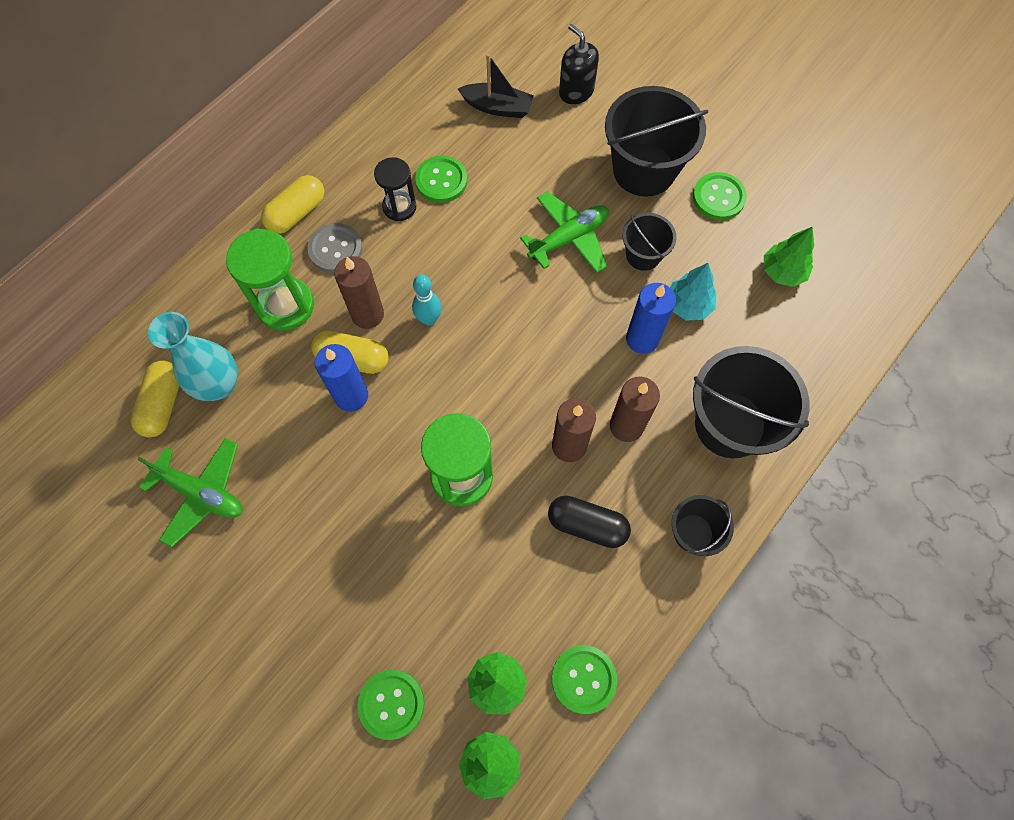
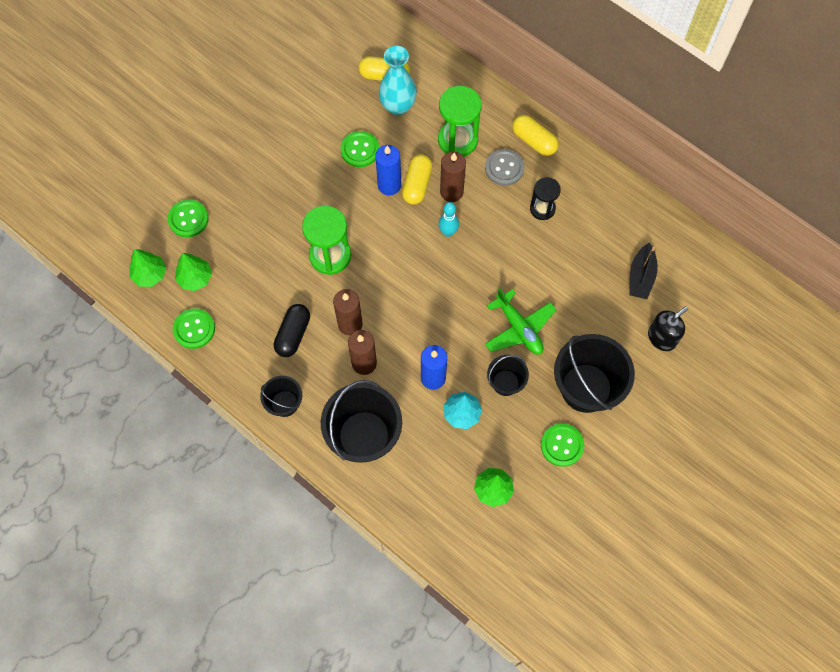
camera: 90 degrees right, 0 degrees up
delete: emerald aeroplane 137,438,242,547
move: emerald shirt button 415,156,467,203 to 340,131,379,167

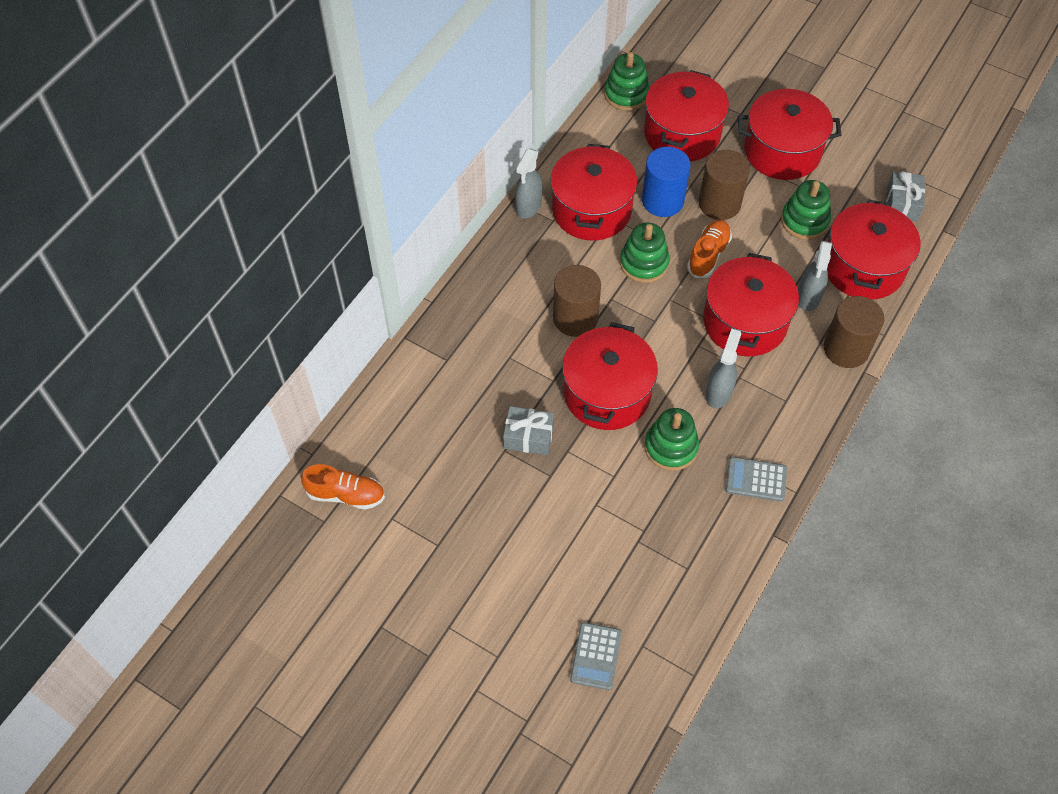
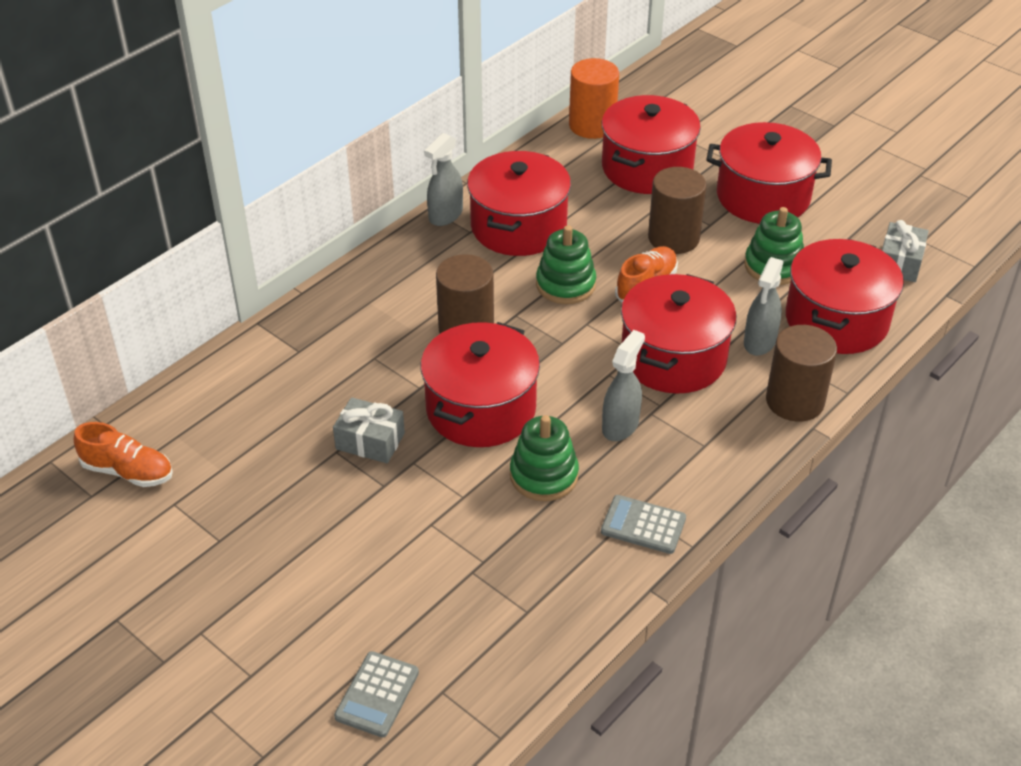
camera: 10 degrees right, 15 degrees down
delete: blue cylinder 642,147,691,217
replace: emerald stacking toy 604,52,650,111 to orange-coloured cylinder 569,58,619,139

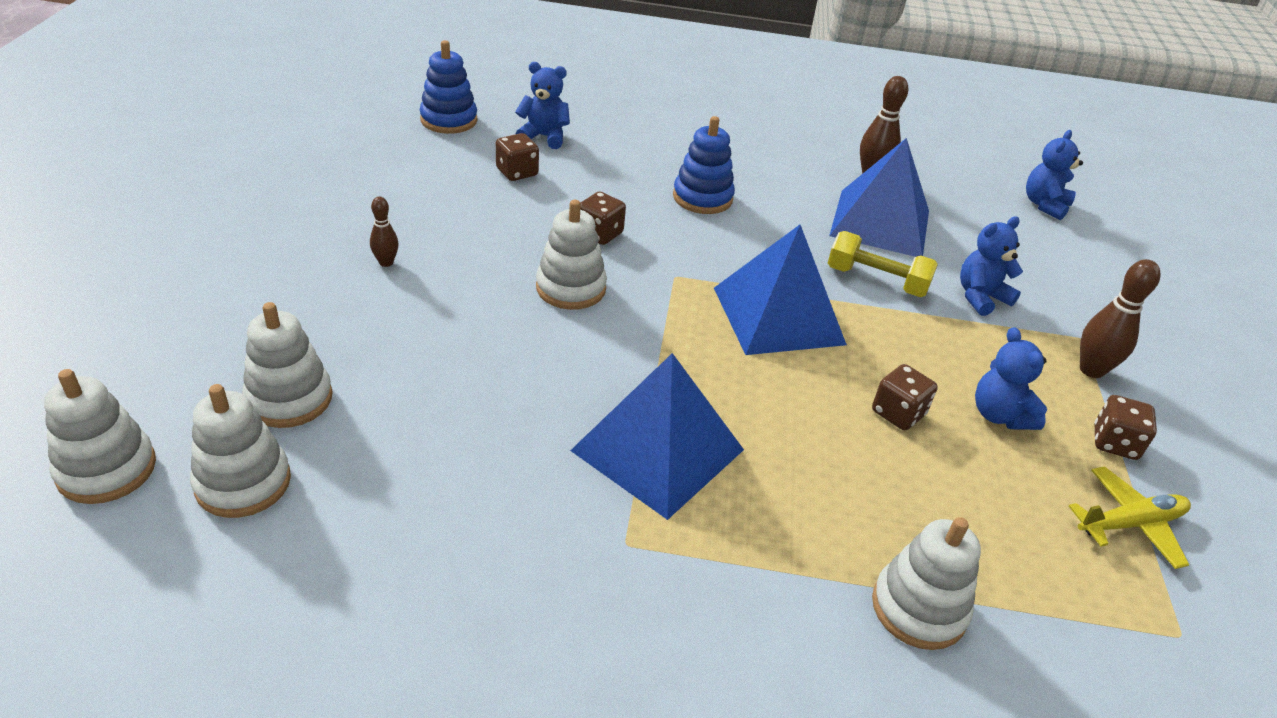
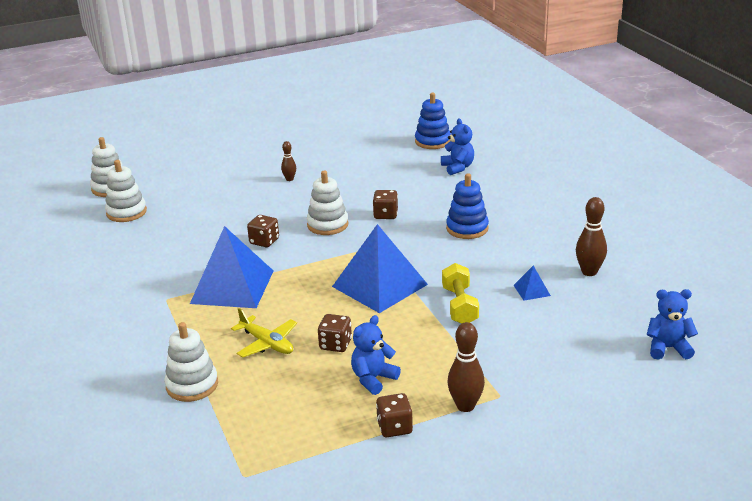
camera: 65 degrees right, 10 degrees down
delete: pure white stacking toy 242,302,333,428; blue teddy 960,216,1023,316
move: brown dice 496,133,539,181 to 247,215,279,247; golden aeroplane 1069,466,1191,569 to 231,308,297,357
resize: blue pyramid 829,138,929,257 = 514,266,551,301 x0.41

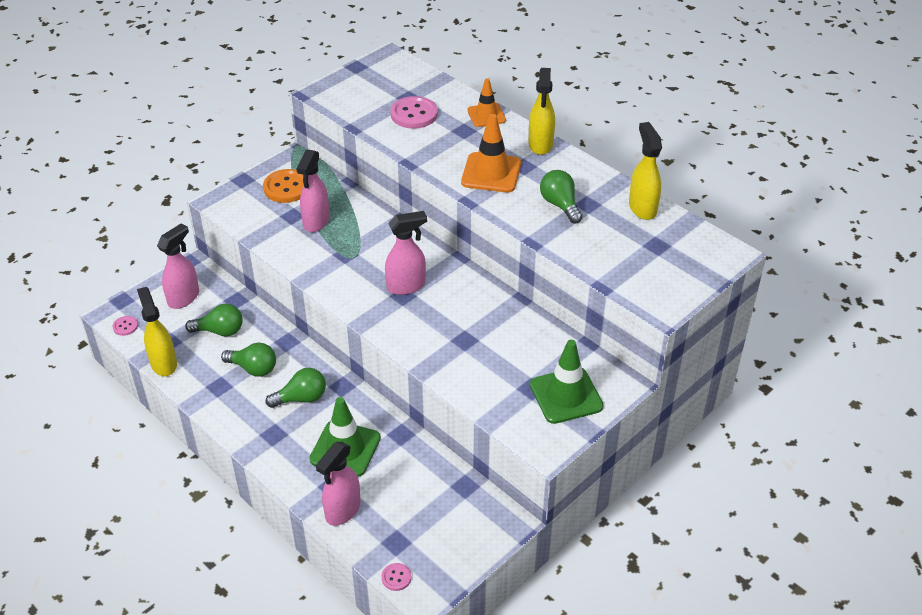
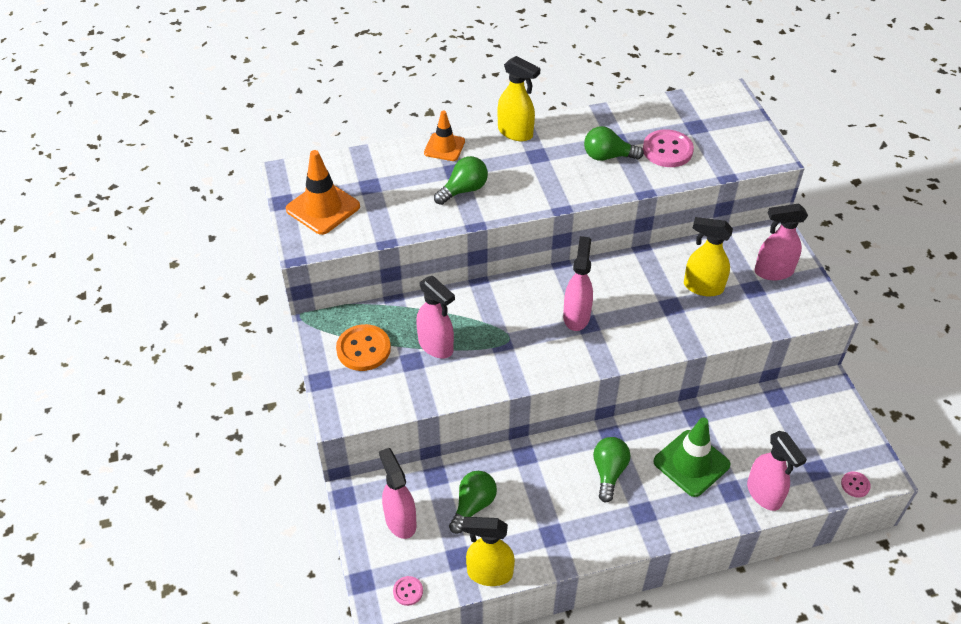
camera: 60 degrees left, 5 degrees up
move: emerald bulb 221,343,276,377 to 434,156,488,205; rosy shirt button 390,96,438,129 to 643,129,694,167; orange-coloured road cone 461,114,521,193 to 286,150,360,235; golden spray bottle 629,122,662,220 to 684,217,733,297
replace: emerald road cone 530,340,604,424 to rosy spray bottle 755,204,808,280

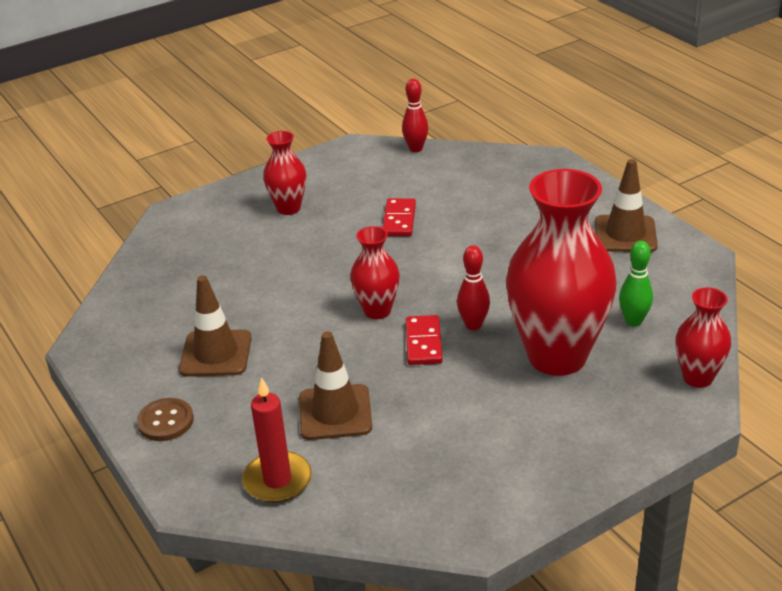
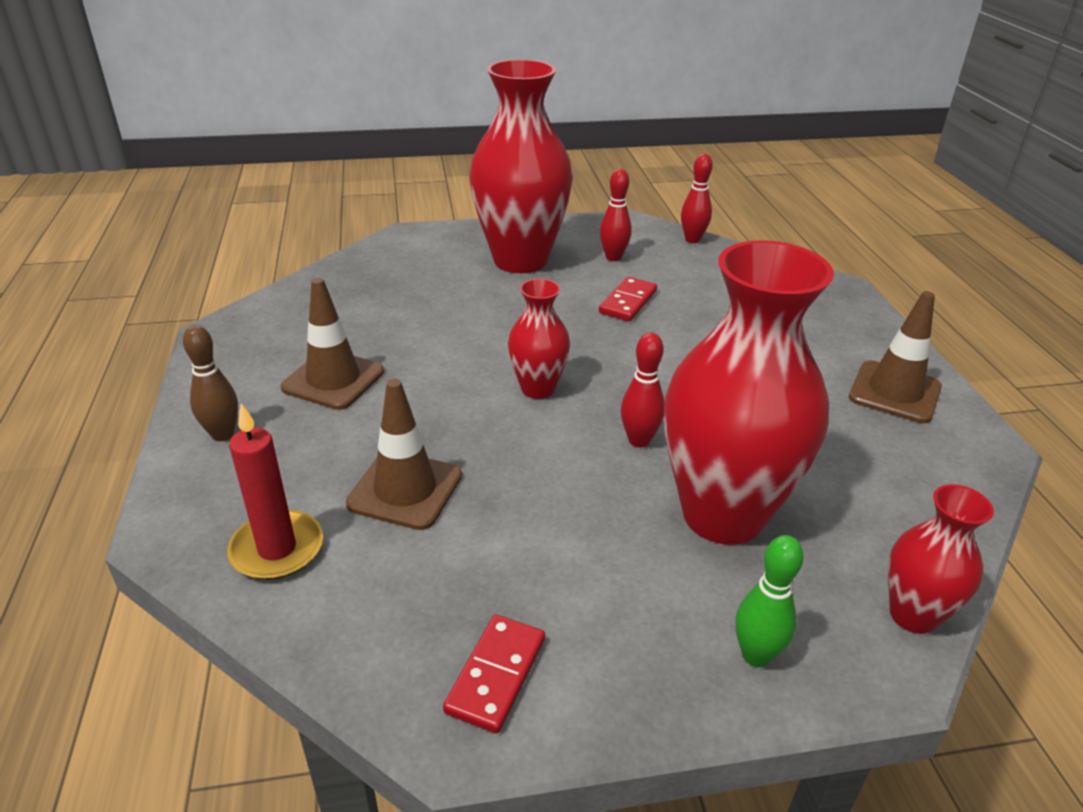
camera: 20 degrees right, 0 degrees up
insert: scarlet tenpin 600,169,632,261
move: scarlet domino tile 406,315,443,365 to 443,614,545,733; emerald tenpin 619,241,653,327 to 735,535,804,667
replace: brown shirt button 137,398,194,441 to brown tenpin 183,325,238,441
resize: scarlet vase 263,131,306,215 = 469,59,573,273 x2.03

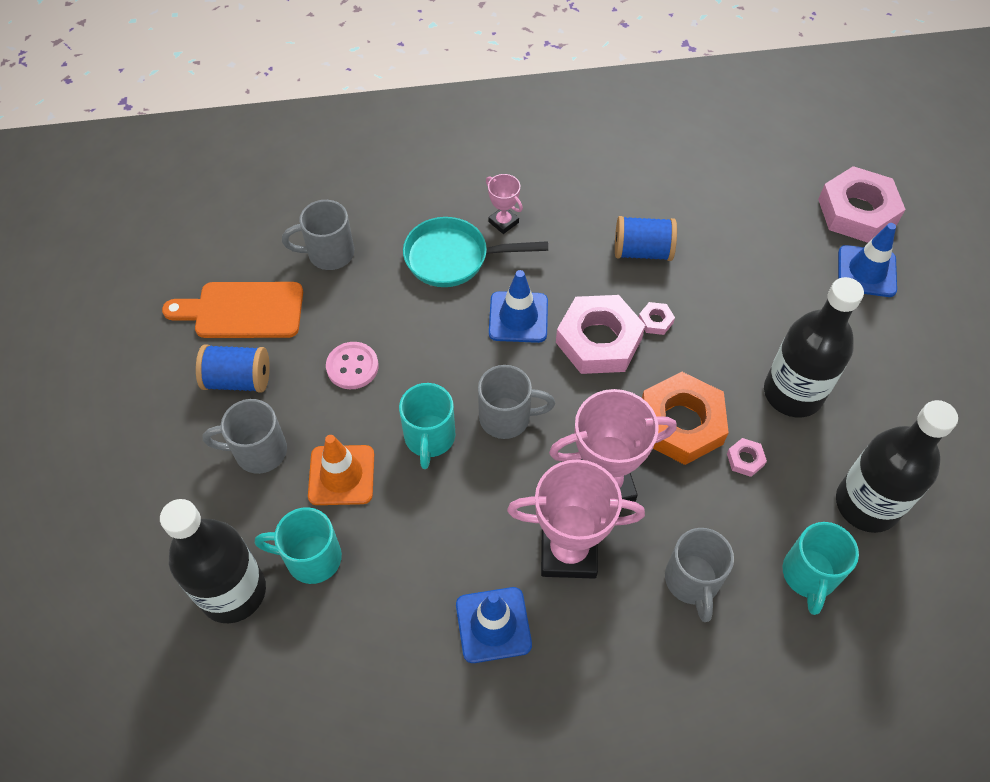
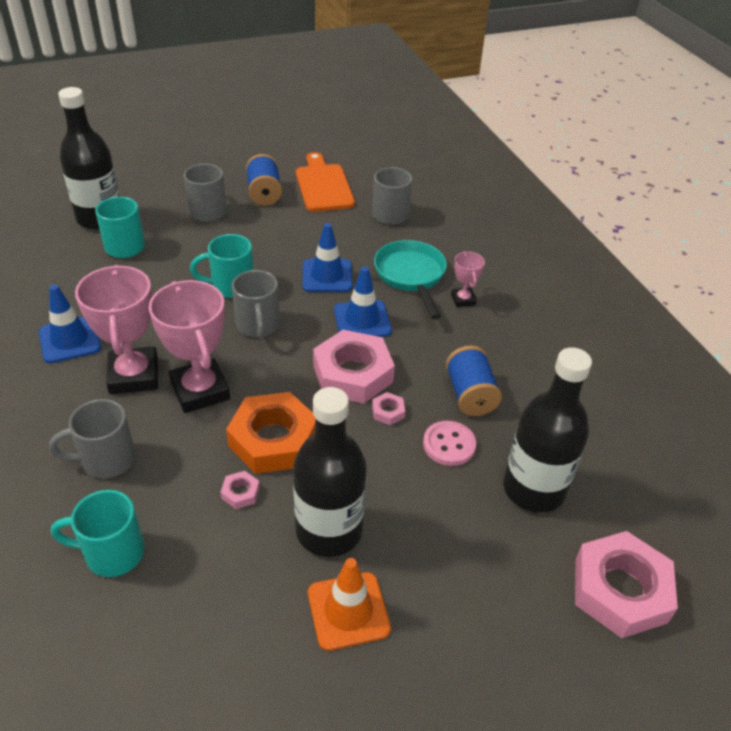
camera: 75 degrees right, 15 degrees down
move: orange-coloured road cone 308,435,374,505 to 308,558,391,651; rosy shirt button 326,342,378,389 to 423,421,476,466; jet-black flask 836,400,958,533 to 503,347,592,513; blue road cone 838,223,897,297 to 303,223,353,292
rotate: rosy prize cup 486,174,523,234 = 451,251,485,307 45 degrees counterclockwise

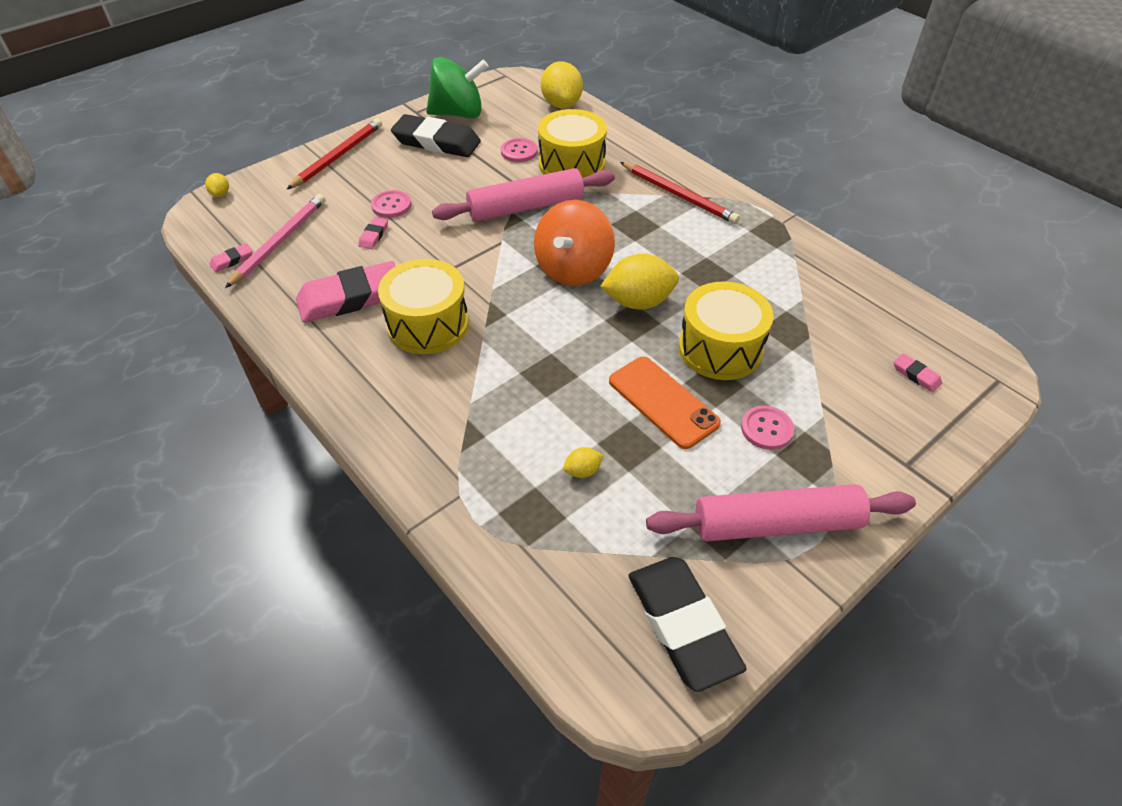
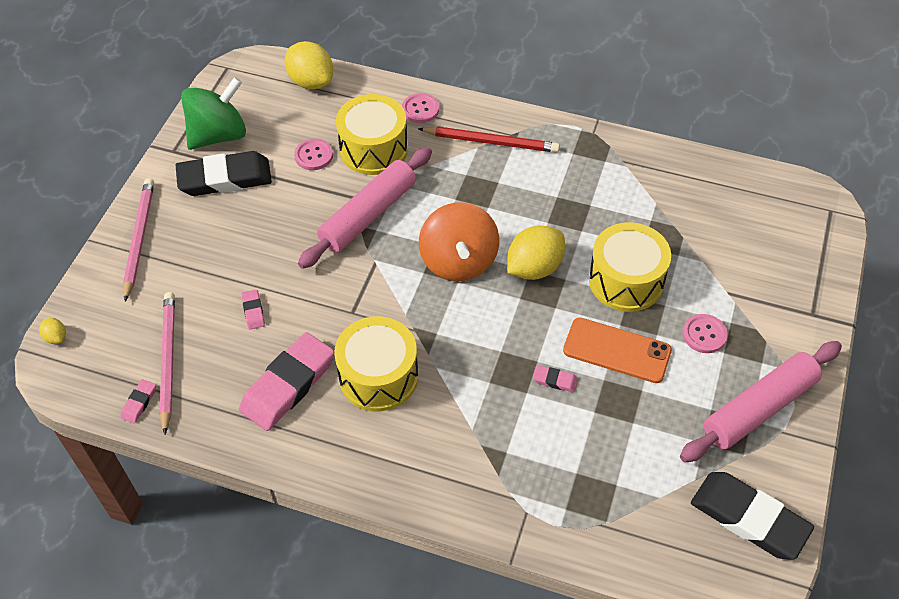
camera: 30 degrees left, 5 degrees up
delete: golden citrus fruit 563,447,604,478
move: rosy shirt button 371,190,412,218 to 402,93,439,123; rosy eraser 894,353,942,393 to 533,365,578,392
recolor: scarlet pencil 287,118,382,189 to rosy pencil 123,178,154,302

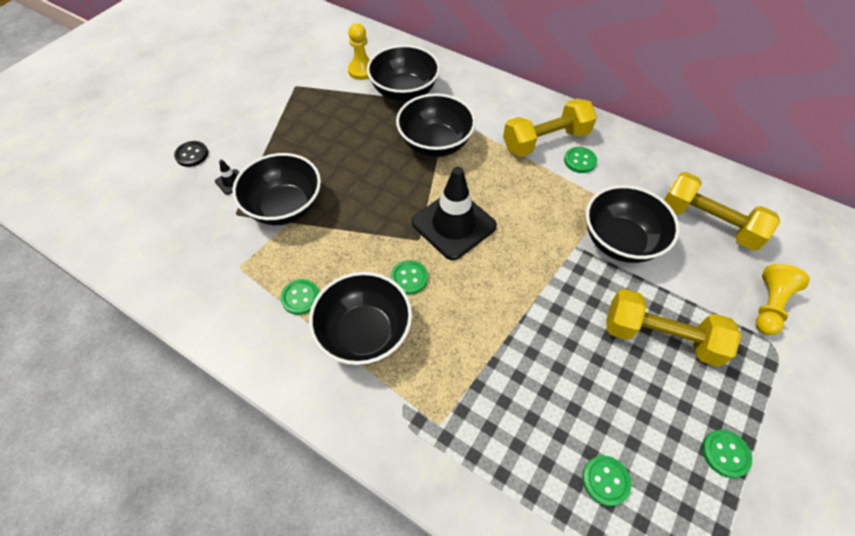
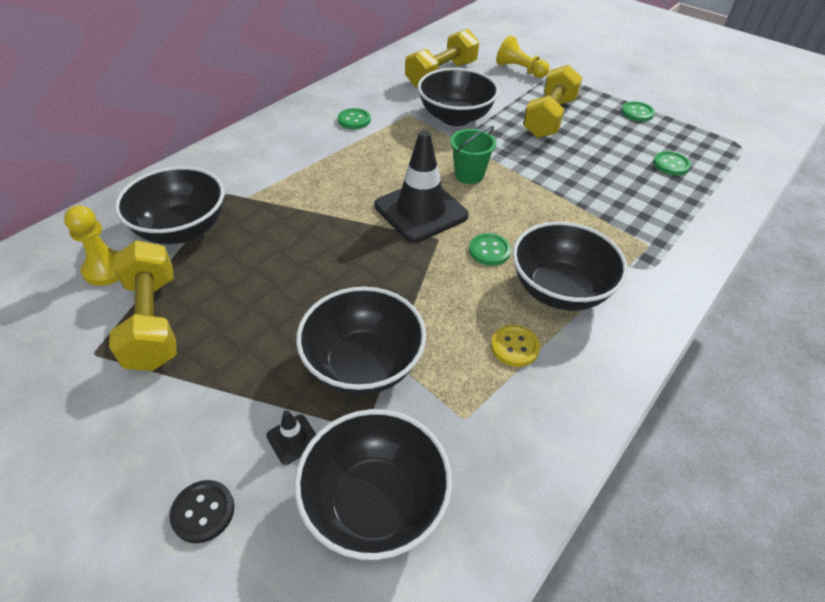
camera: 85 degrees left, 10 degrees down
insert: emerald sand bucket 450,126,496,184
move: jet-black bowl 396,93,476,157 to 294,409,452,560; golden hand weight 503,98,597,157 to 109,240,177,371
recolor: emerald shirt button 280,279,319,315 to golden shirt button 491,325,540,367

